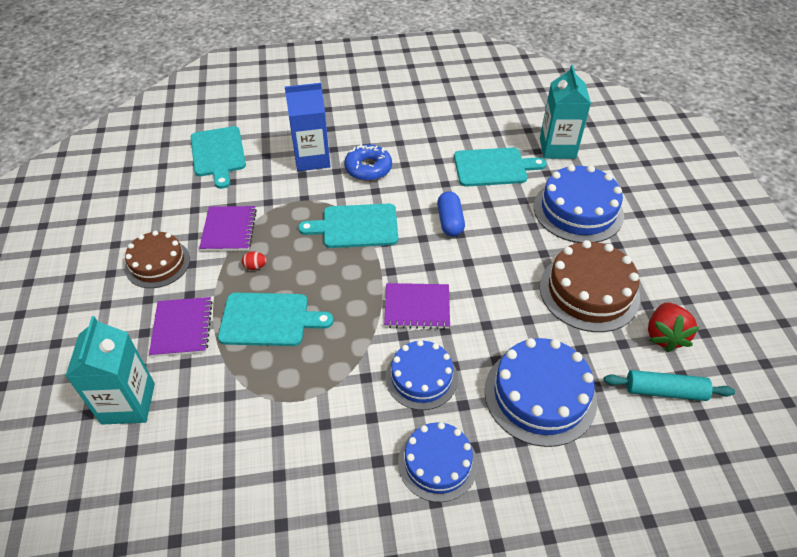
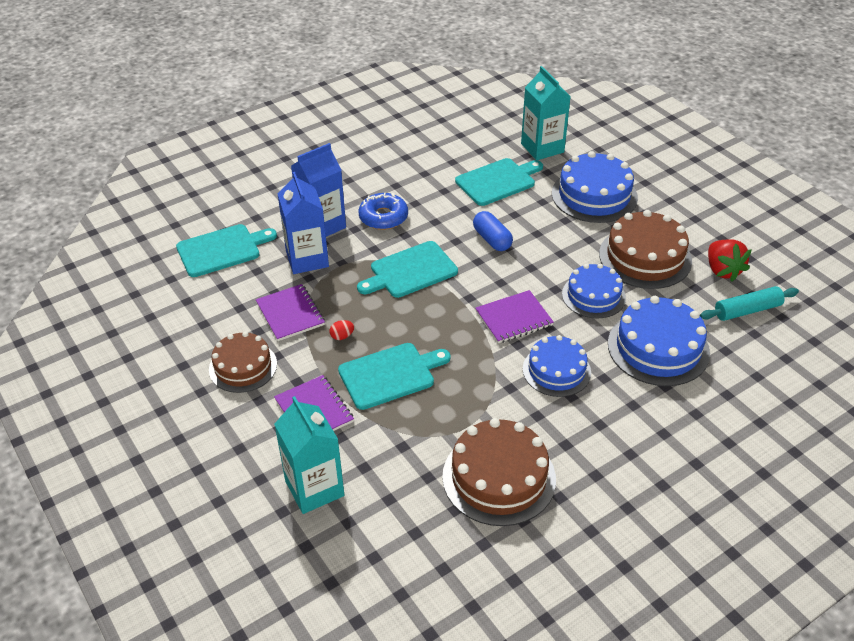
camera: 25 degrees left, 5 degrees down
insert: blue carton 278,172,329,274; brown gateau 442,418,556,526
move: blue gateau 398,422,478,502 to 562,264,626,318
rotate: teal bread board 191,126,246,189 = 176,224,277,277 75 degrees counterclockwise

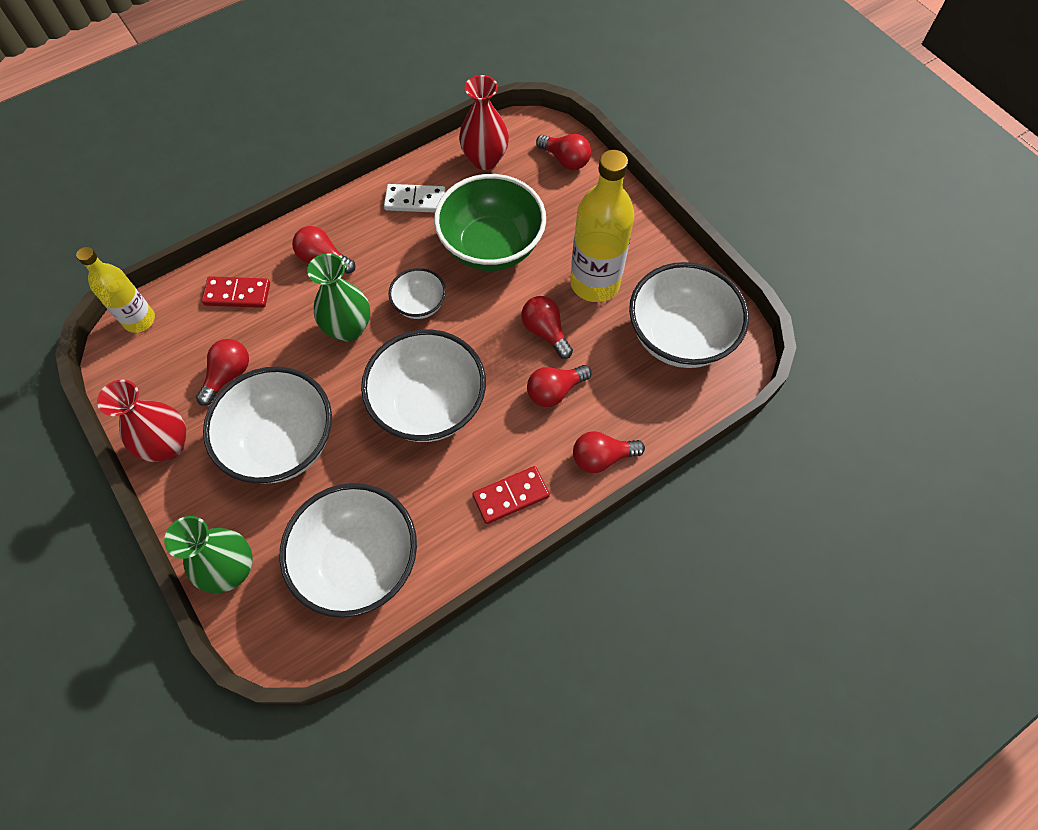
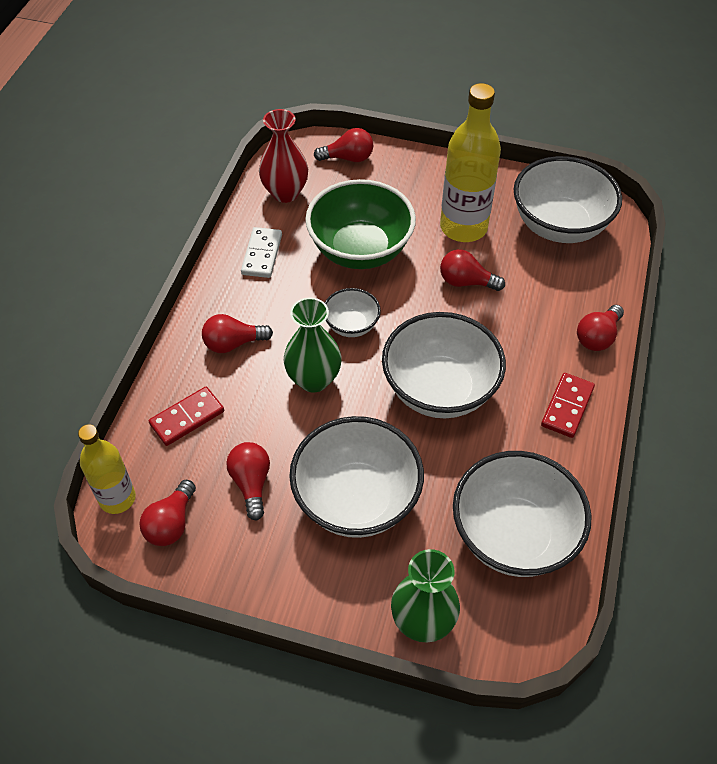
camera: 40 degrees left, 10 degrees down
delete: scarlet vase 97,380,186,462
move: scarlet bulb 527,365,592,407 to 140,480,196,546
rotate: pure white domino tile 384,184,446,213 = 241,227,282,278 45 degrees counterclockwise

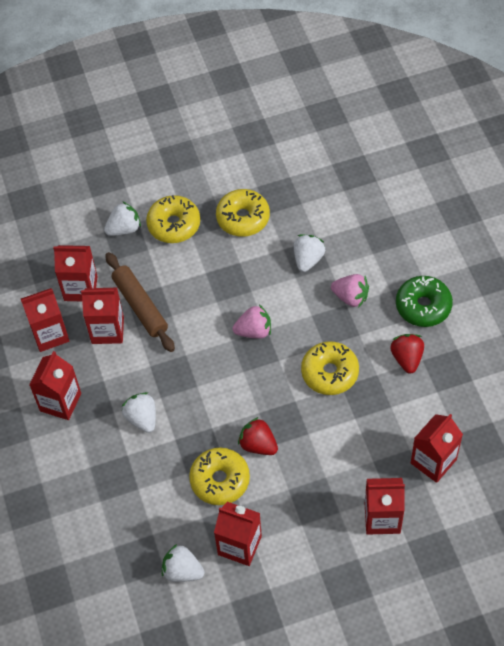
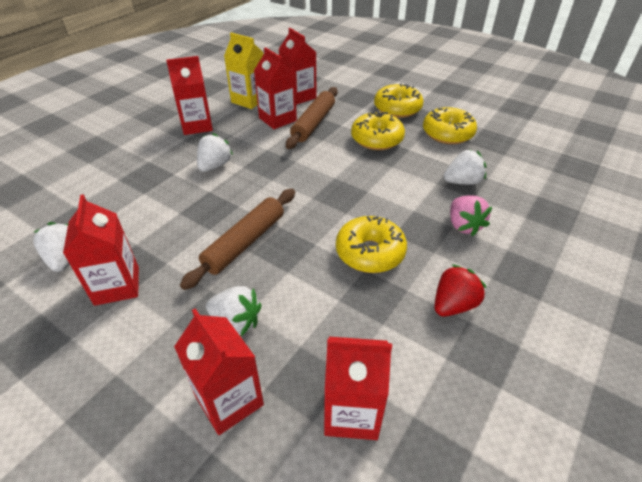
camera: 50 degrees right, 15 degrees down
delete: rosy strawberry 232,304,271,339; emerald donut 396,276,453,327
move: pure white strawberry 104,201,141,236 to 206,286,262,336; golden donut 189,448,250,505 to 351,111,405,150
replace: scarlet strawberry 238,417,278,455 to brown pastry roller 180,189,295,290
recolor: scarlet carton 21,288,69,352 to golden carton 224,33,264,109

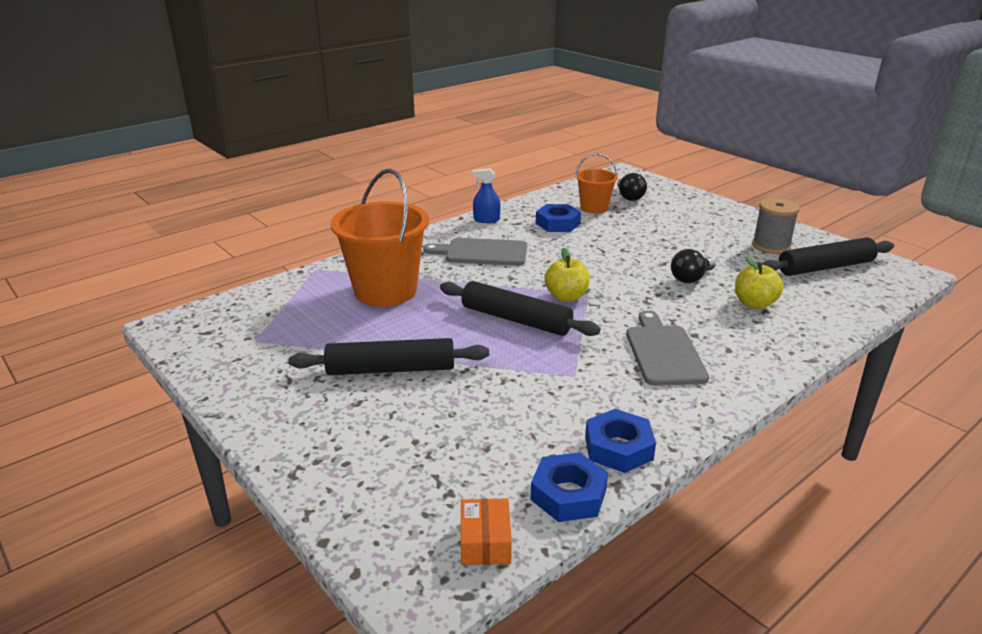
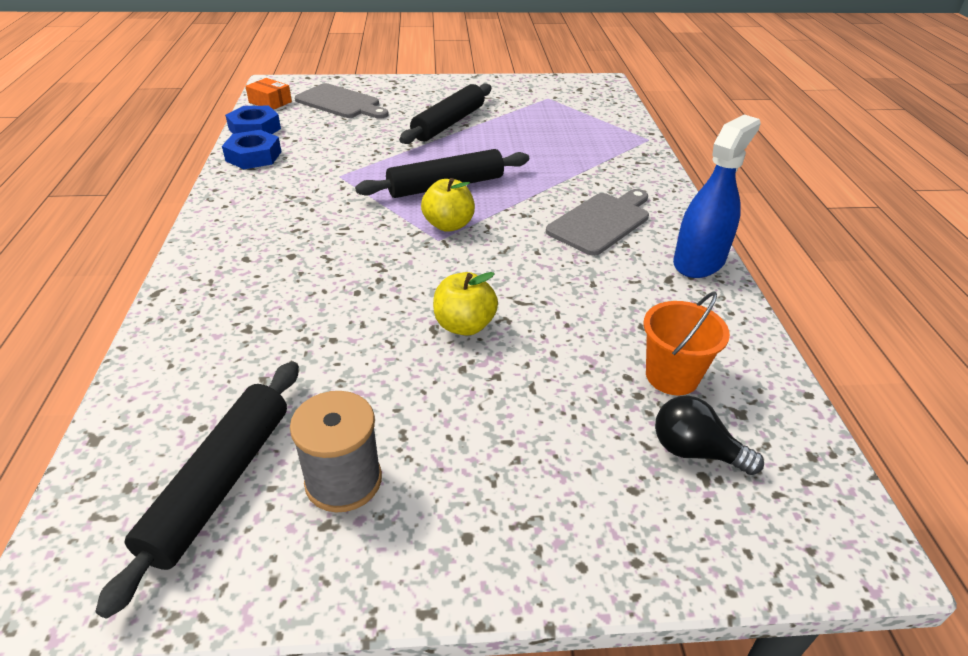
camera: 125 degrees right, 10 degrees up
delete: orange-coloured sand bucket 330,168,429,307; blue nut 536,204,581,232; jet-black bulb 671,249,716,283
move: ash-grey bread board 626,311,709,386 to 295,83,389,119; golden apple 735,256,783,309 to 433,272,498,336
resize: blue spray bottle 472,168,501,223 = 673,115,761,278 x1.78

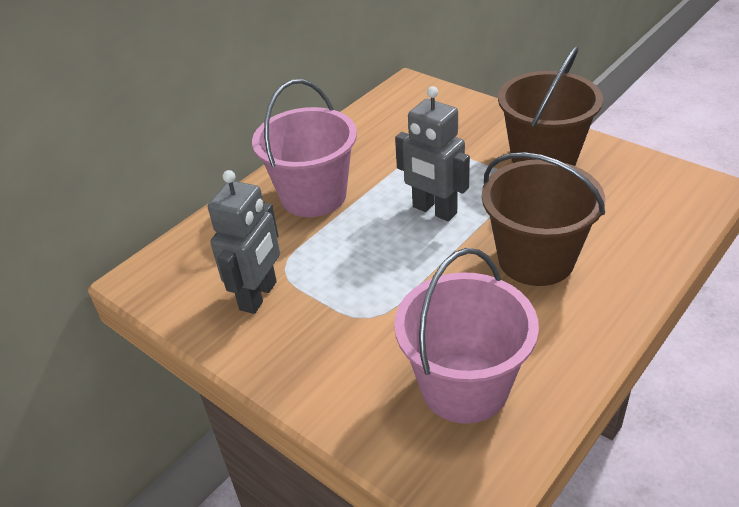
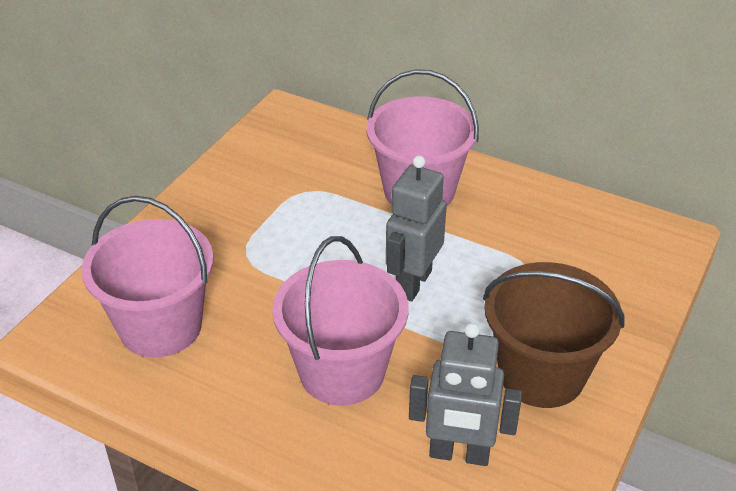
camera: 75 degrees right, 0 degrees up
move: ash-grey robot figure 208,170,280,314 to 409,323,522,466
recolor: brown sand bucket 482,152,605,286 to rosy sand bucket 272,236,408,405

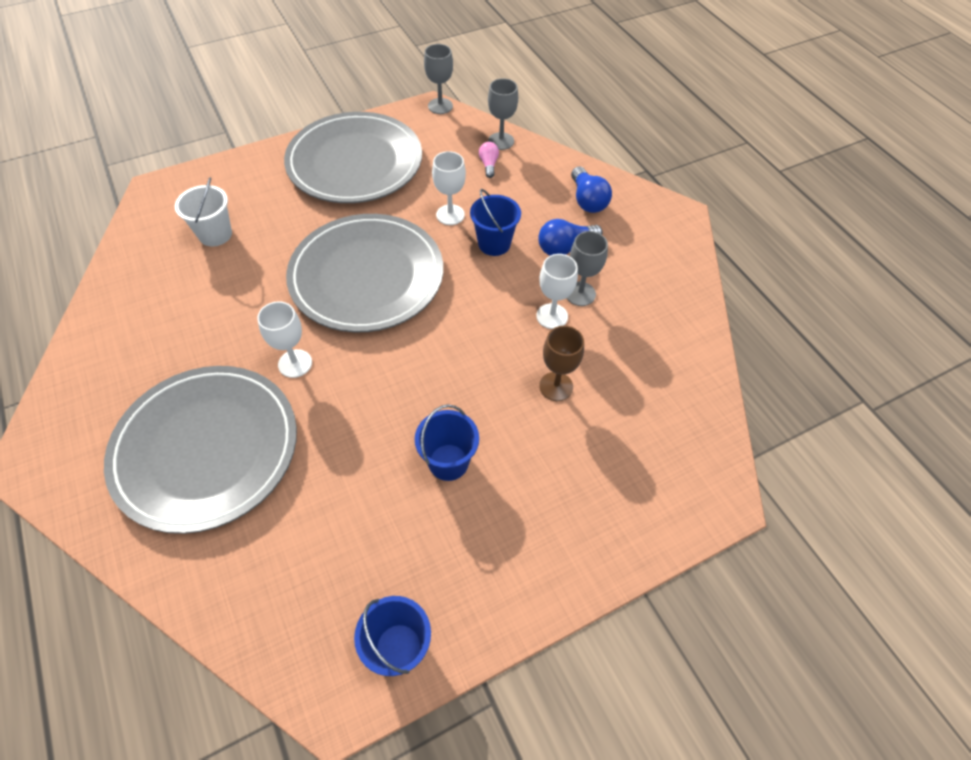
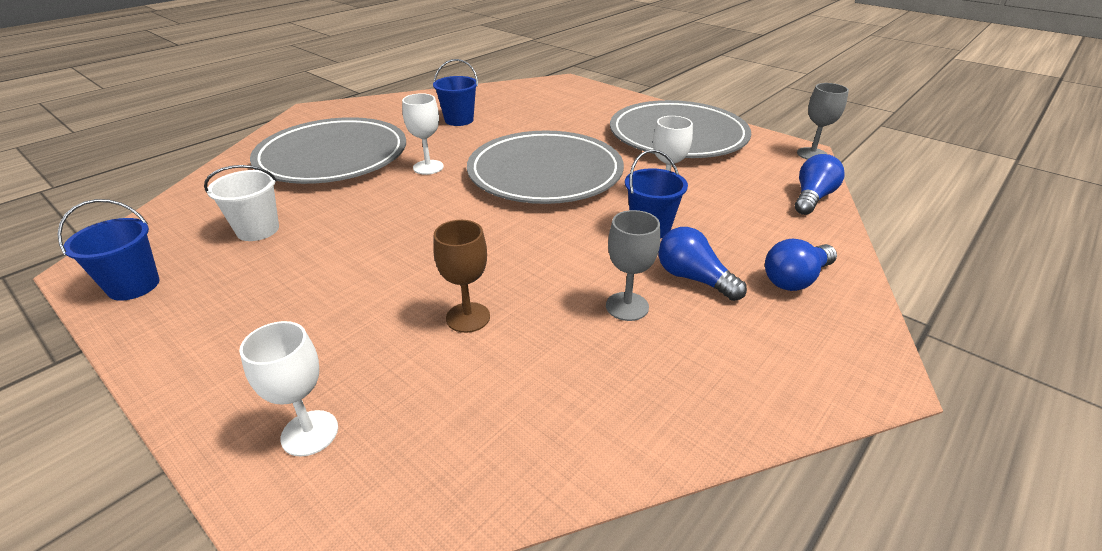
camera: 70 degrees right, 20 degrees down
delete: rosy bulb 479,142,499,178
move: pure white sand bucket 175,177,232,247 to 204,165,279,241; blue sand bucket 415,404,479,481 to 433,59,478,126; pure white chalice 536,254,578,329 to 239,321,338,457
replace: ash-grey chalice 488,78,518,150 to blue bulb 795,154,845,215

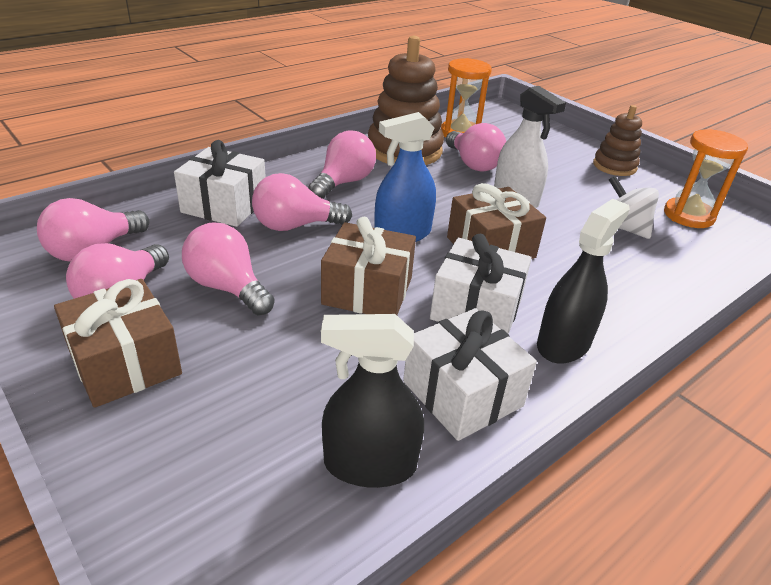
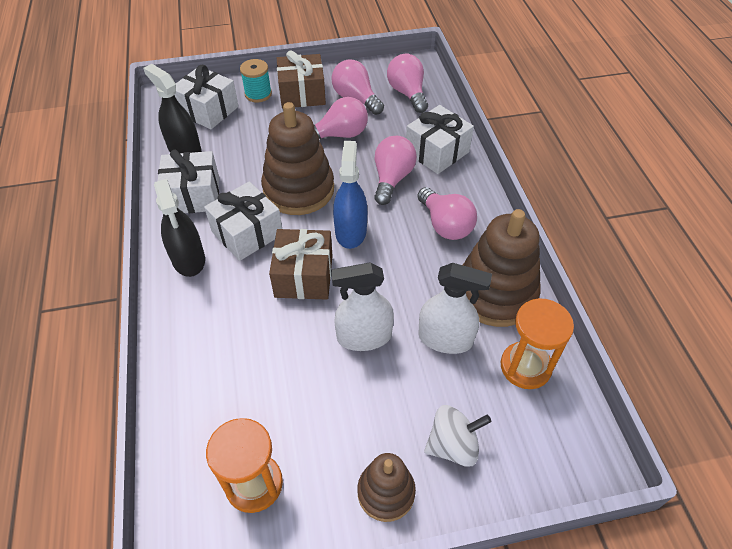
camera: 120 degrees right, 15 degrees up
insert: pure white present 175,65,239,129; teal bobbin 240,59,272,102
move: pure white toy top 609,176,659,239 to 424,405,491,467
replace: brown present 321,217,416,315 to brown stacking toy 261,102,334,215; rosy bulb 446,123,506,172 to pure white spray bottle 418,263,492,354
rotate: jet-black spray bottle 321,314,424,488 = 143,64,201,153 75 degrees counterclockwise

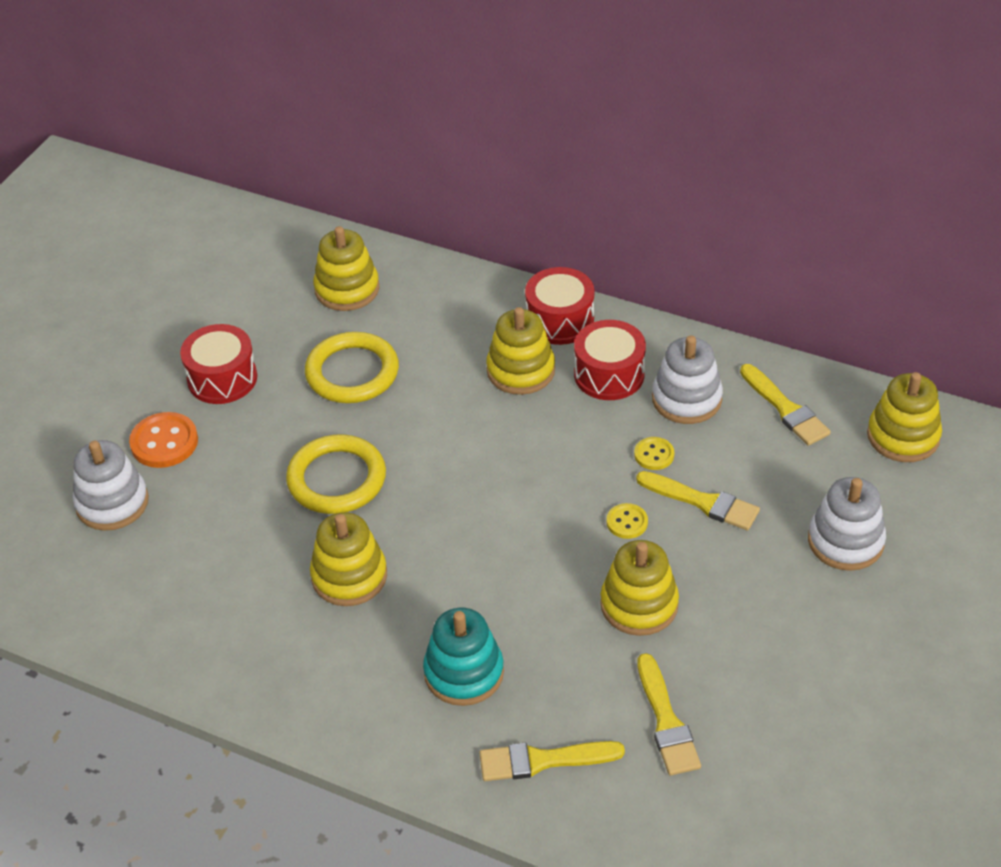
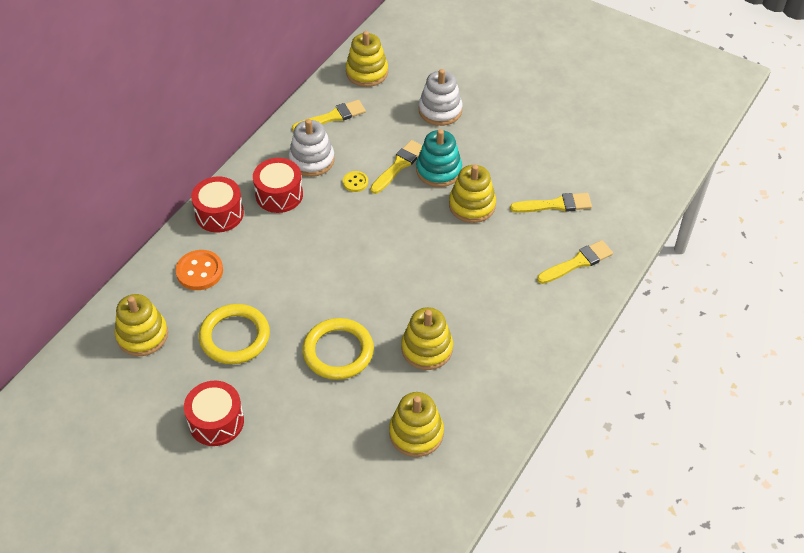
camera: 85 degrees left, 5 degrees up
delete: pure white stacking toy 73,440,149,531; golden shirt button 607,503,648,539
move: orange-coloured shirt button 129,412,198,468 to 176,250,223,290; teal stacking toy 423,608,504,706 to 416,129,462,187; golden stacking toy 486,307,555,395 to 389,392,444,457
rotate: golden paintbrush 479,741,625,781 = 537,240,613,284 120 degrees counterclockwise

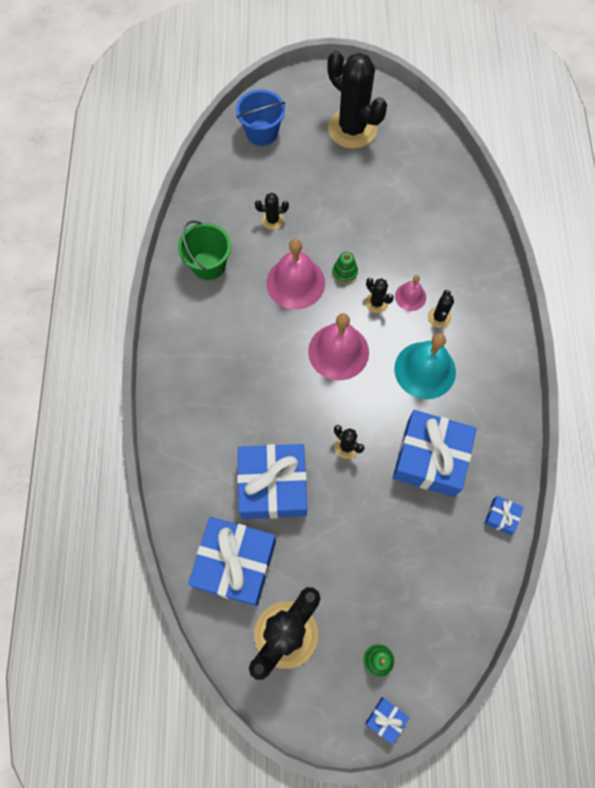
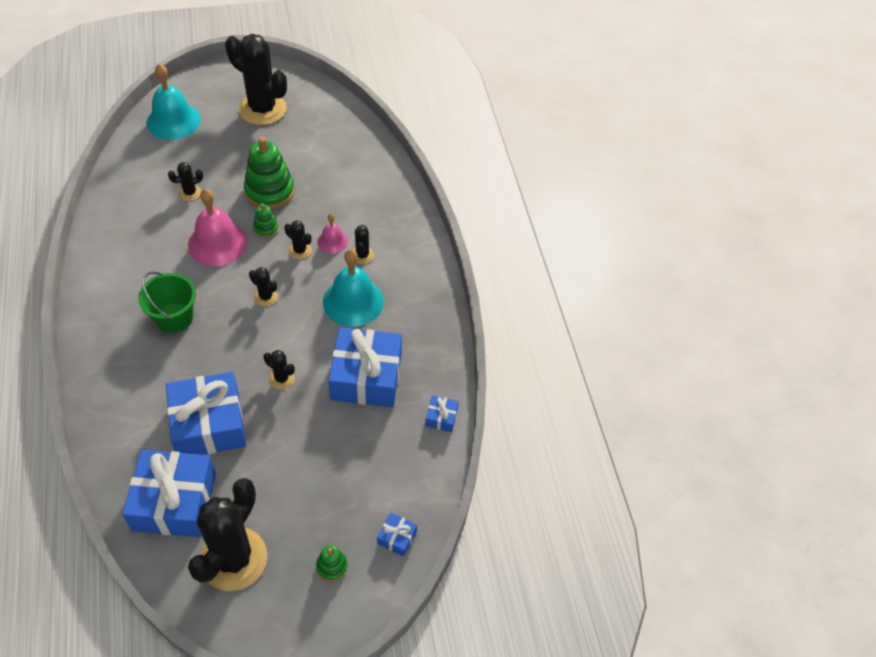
camera: 15 degrees left, 15 degrees down
insert: emerald stacking toy 244,137,295,209
move: emerald sand bucket 178,221,231,280 to 138,272,196,333; blue present 365,697,409,745 to 377,513,417,557
replace: blue sand bucket 236,89,285,146 to teal school bell 147,64,201,140; rosy school bell 308,313,369,380 to jet-black saguaro cactus 249,267,278,306

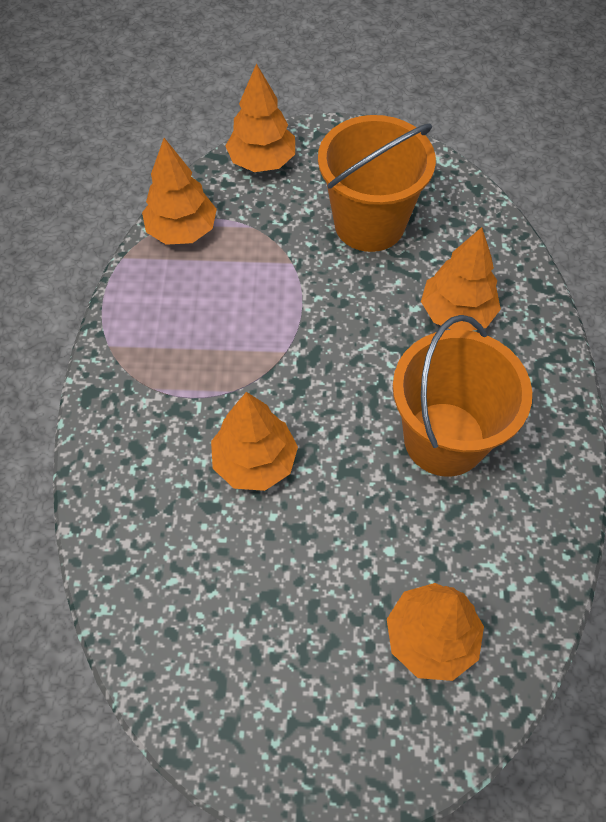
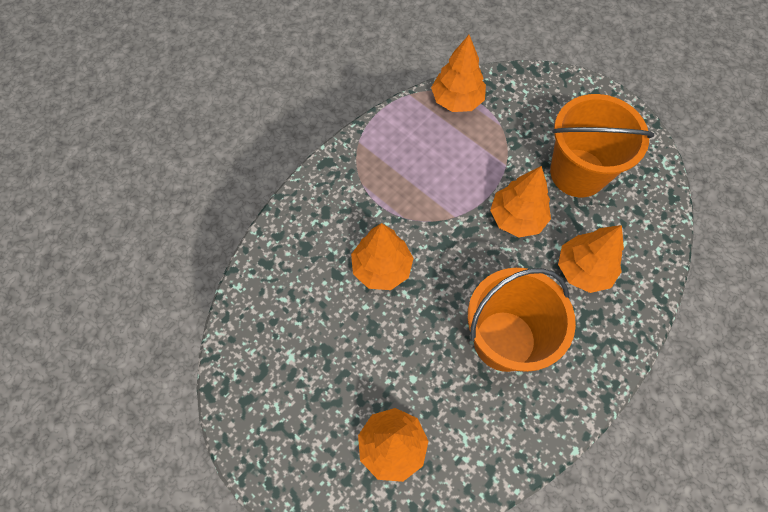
camera: 40 degrees right, 5 degrees up
move: orange-coloured toy tree 225,63,295,172 to 490,166,551,237

